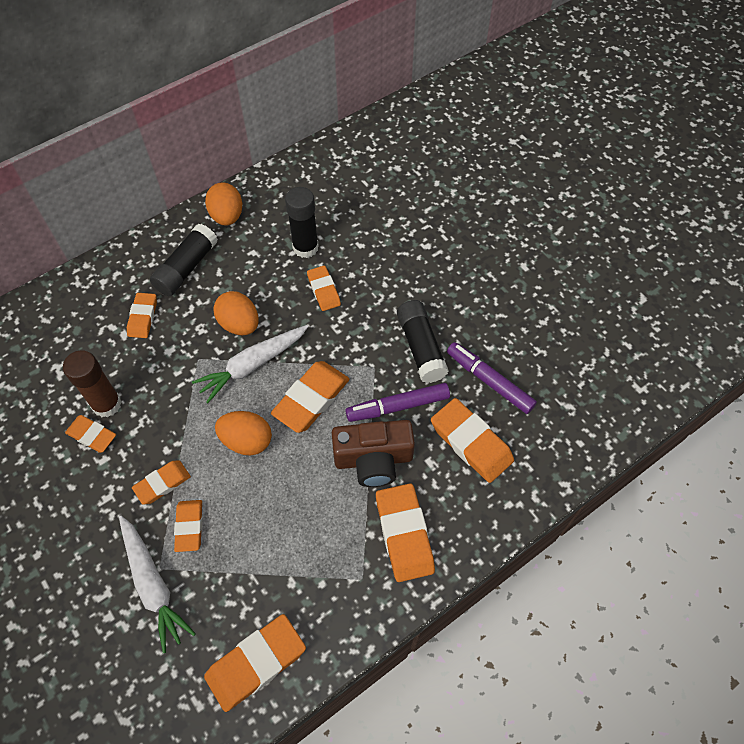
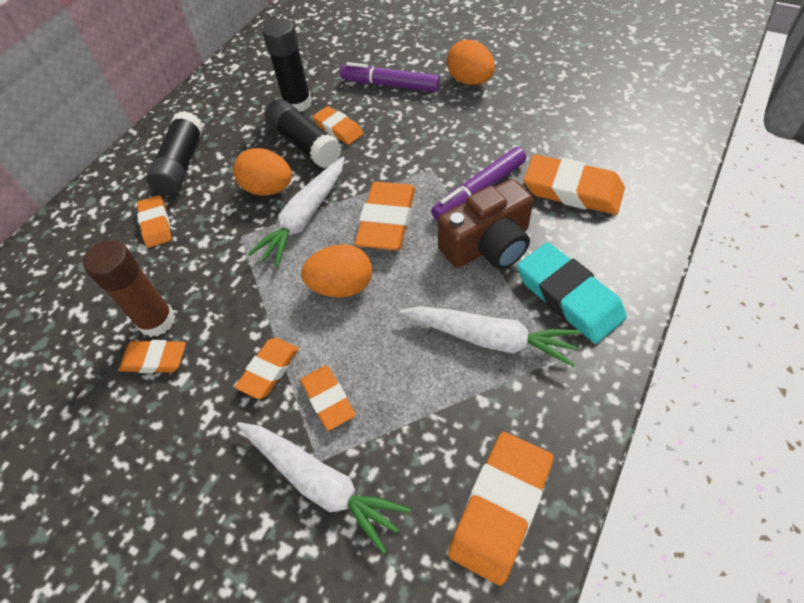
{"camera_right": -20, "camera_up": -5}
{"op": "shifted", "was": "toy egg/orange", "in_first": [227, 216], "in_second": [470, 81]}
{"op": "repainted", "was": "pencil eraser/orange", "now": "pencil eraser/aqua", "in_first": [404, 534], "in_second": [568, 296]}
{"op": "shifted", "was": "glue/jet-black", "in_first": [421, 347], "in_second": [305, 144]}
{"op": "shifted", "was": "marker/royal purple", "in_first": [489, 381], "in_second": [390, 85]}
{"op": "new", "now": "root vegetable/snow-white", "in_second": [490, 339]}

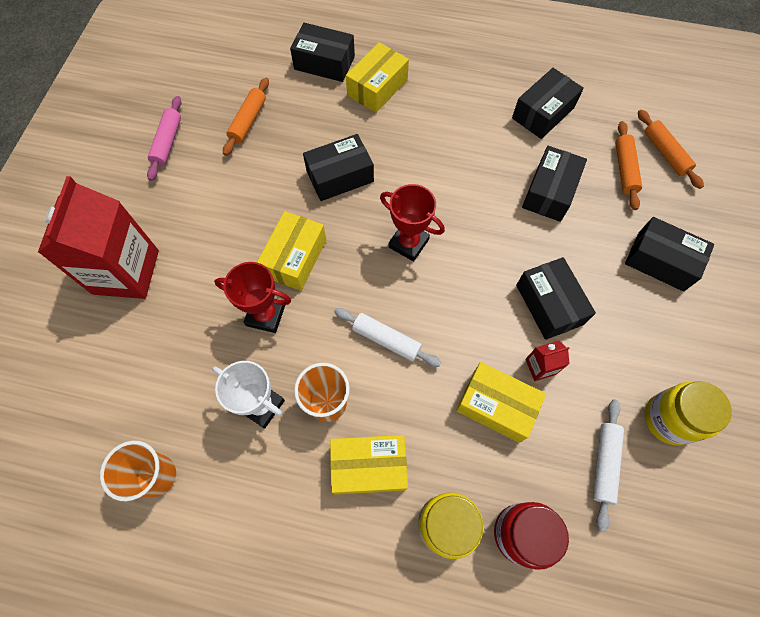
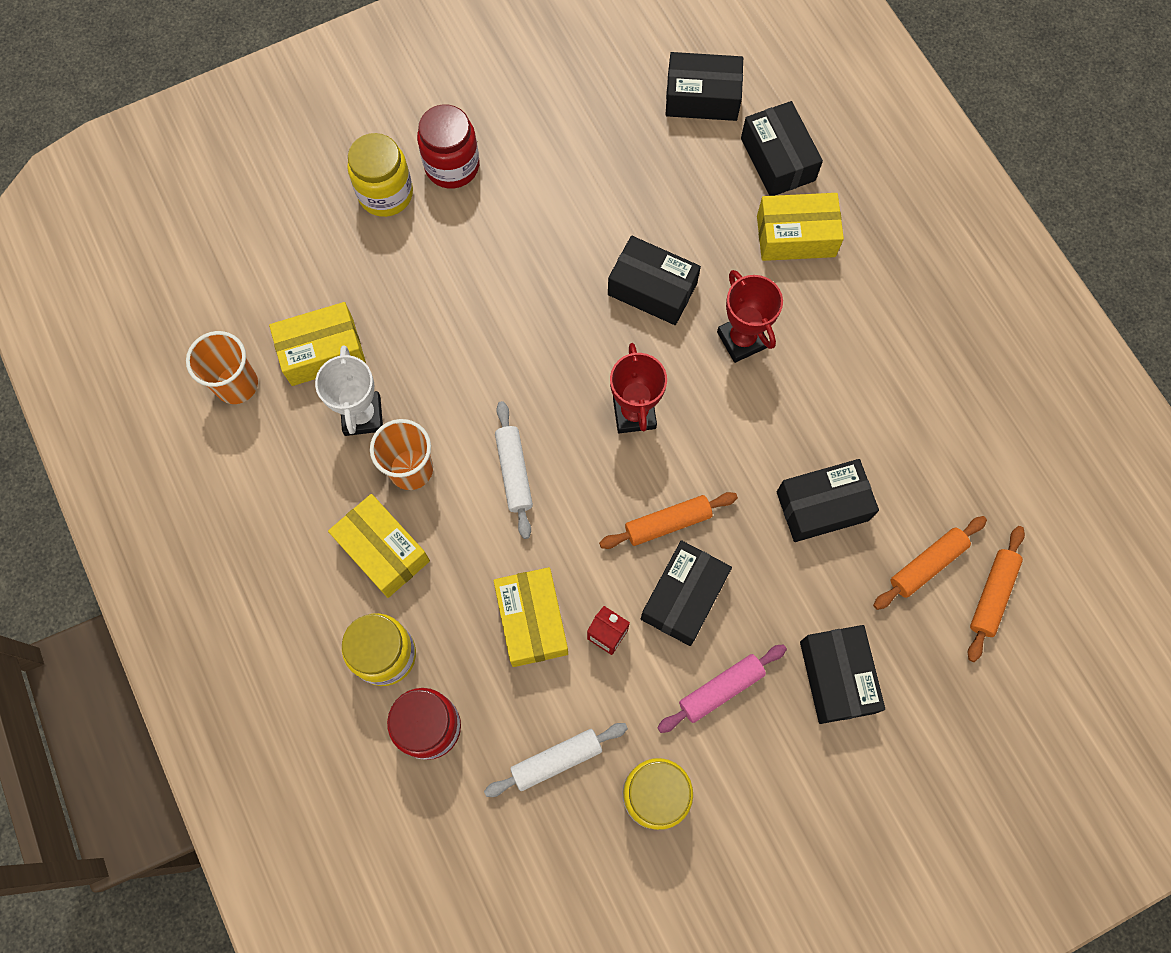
{"camera_right": 50, "camera_up": 5}
{"op": "swapped", "was": "juice carton/red", "now": "jar/yellow", "in_first": [126, 272], "in_second": [385, 194]}
{"op": "shifted", "was": "rolling pin/rose-pink", "in_first": [167, 142], "in_second": [721, 689]}
{"op": "shifted", "was": "award cup/red", "in_first": [265, 315], "in_second": [742, 339]}
{"op": "shifted", "was": "rolling pin/orange", "in_first": [248, 121], "in_second": [668, 523]}
{"op": "shifted", "was": "parcel/yellow", "in_first": [295, 258], "in_second": [322, 352]}
{"op": "shifted", "was": "parcel/jet-black", "in_first": [543, 113], "in_second": [702, 97]}
{"op": "new", "now": "jar/red", "in_second": [452, 166]}

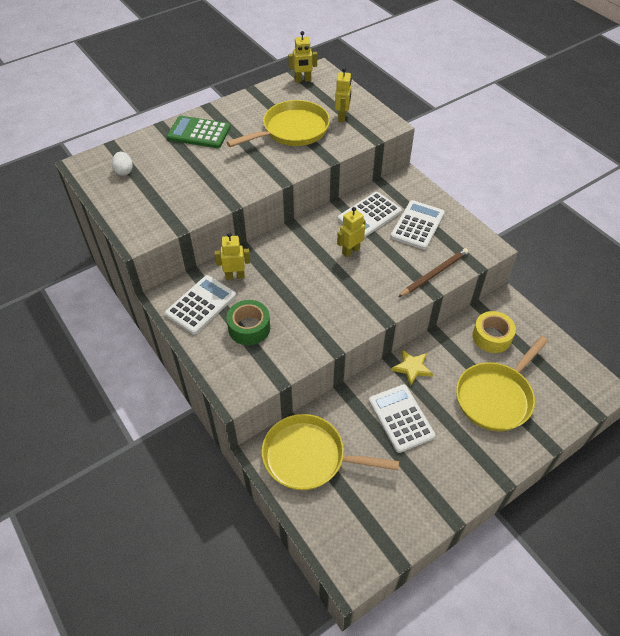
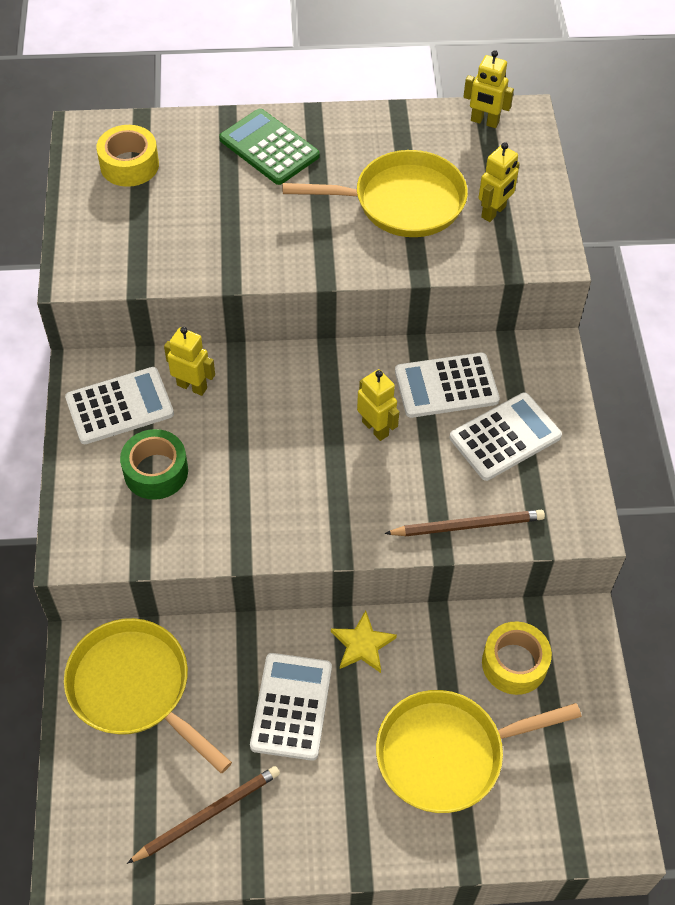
{"camera_right": 30, "camera_up": 5}
{"op": "swapped", "was": "toy egg/snow-white", "now": "tape/yellow", "in_first": [124, 171], "in_second": [129, 165]}
{"op": "rotated", "was": "robot/yellow", "in_first": [350, 251], "in_second": [375, 428], "clockwise": 60}
{"op": "new", "now": "lead pencil/dark brown", "in_second": [208, 814]}

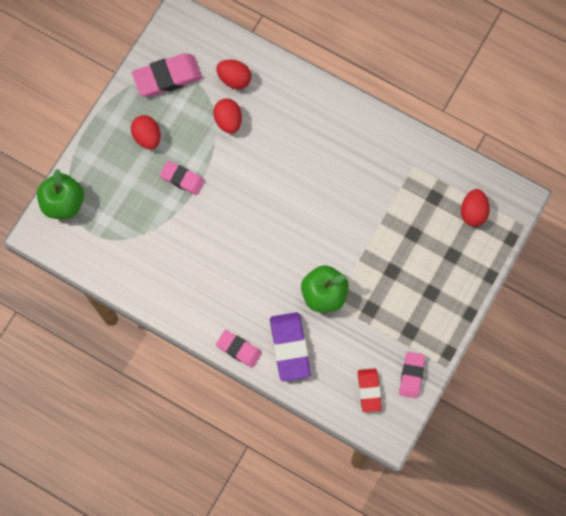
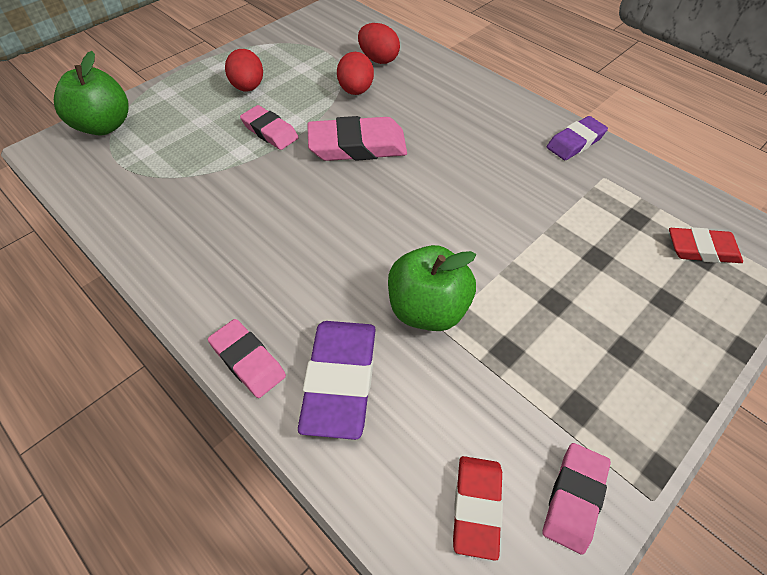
{"camera_right": 15, "camera_up": -20}
{"op": "shifted", "was": "pencil eraser/rose-pink", "in_first": [167, 77], "in_second": [357, 146]}
{"op": "swapped", "was": "toy egg/red", "now": "pencil eraser/red", "in_first": [473, 212], "in_second": [702, 249]}
{"op": "new", "now": "pencil eraser/royal purple", "in_second": [575, 142]}

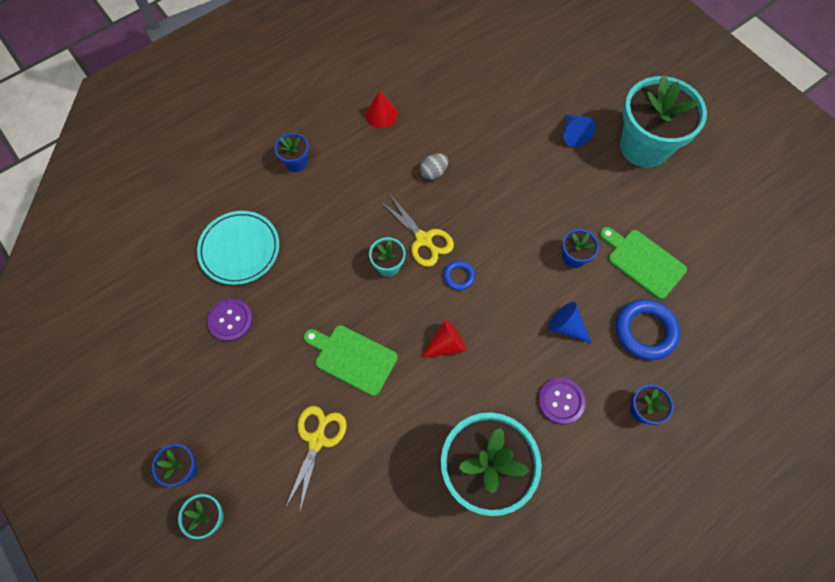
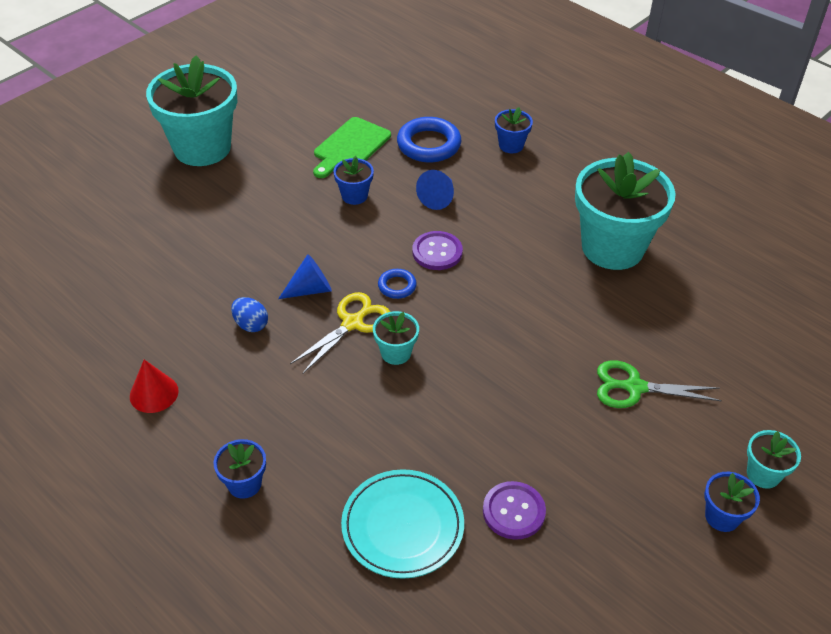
{"camera_right": -100, "camera_up": -20}
{"op": "repainted", "was": "scissors/yellow", "now": "scissors/emerald", "in_first": [317, 440], "in_second": [634, 387]}
{"op": "gone", "was": "cutting board/emerald", "in_first": [353, 358]}
{"op": "repainted", "was": "toy egg/grey", "now": "toy egg/blue", "in_first": [433, 172], "in_second": [251, 324]}
{"op": "gone", "was": "cone shape/red", "in_first": [446, 344]}
{"op": "shifted", "was": "shirt button/royal purple", "in_first": [561, 401], "in_second": [437, 252]}
{"op": "shifted", "was": "cone shape/blue", "in_first": [573, 134], "in_second": [310, 289]}

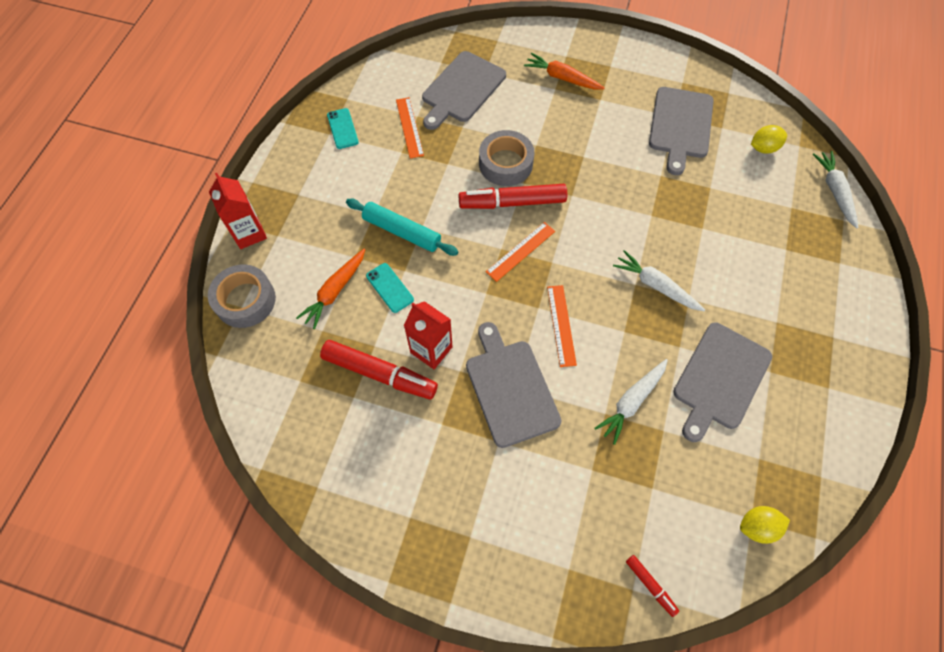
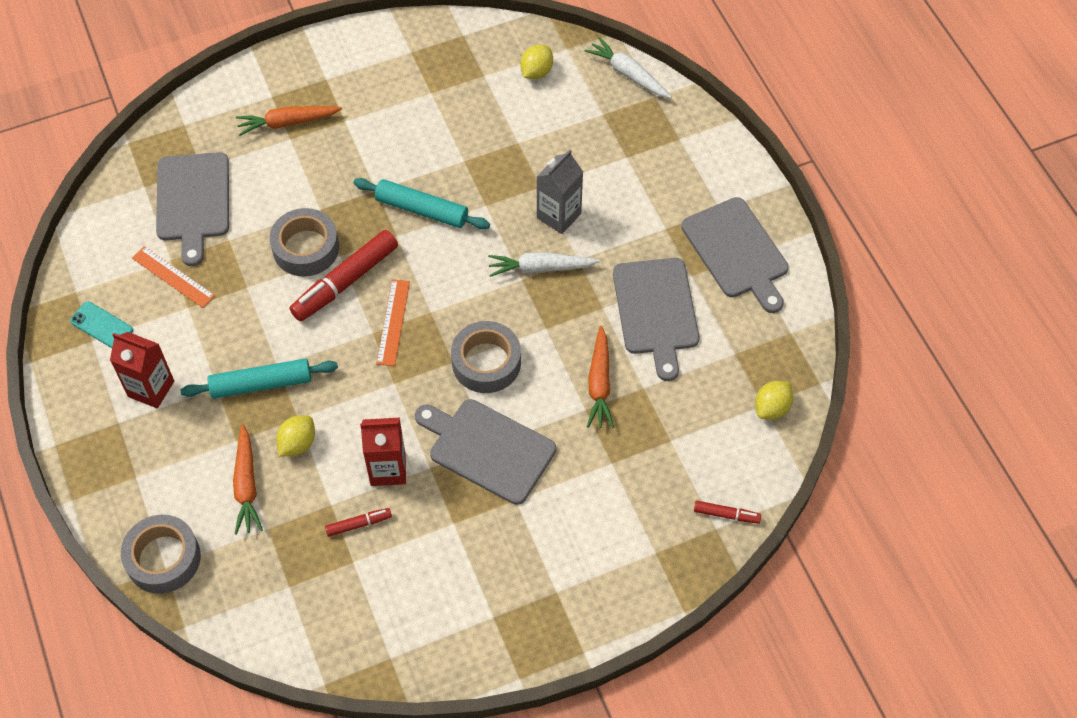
{"camera_right": -40, "camera_up": -5}
{"op": "shifted", "was": "juice carton/red", "in_first": [249, 233], "in_second": [151, 389]}
{"op": "scaled", "was": "marker/red", "in_first": [379, 373], "in_second": [358, 524], "ratio": 0.48}
{"op": "swapped", "was": "smartphone/aqua", "now": "citrus fruit/yellow", "in_first": [389, 288], "in_second": [297, 443]}
{"op": "swapped", "was": "measuring stick/orange", "now": "tape/grey", "in_first": [561, 325], "in_second": [486, 362]}
{"op": "repainted", "was": "root vegetable/snow-white", "now": "root vegetable/orange", "in_first": [631, 402], "in_second": [599, 384]}
{"op": "shifted", "was": "cutting board/grey", "in_first": [680, 126], "in_second": [737, 251]}
{"op": "new", "now": "rolling pin/aqua", "in_second": [421, 210]}
{"op": "new", "now": "juice carton/grey", "in_second": [559, 216]}

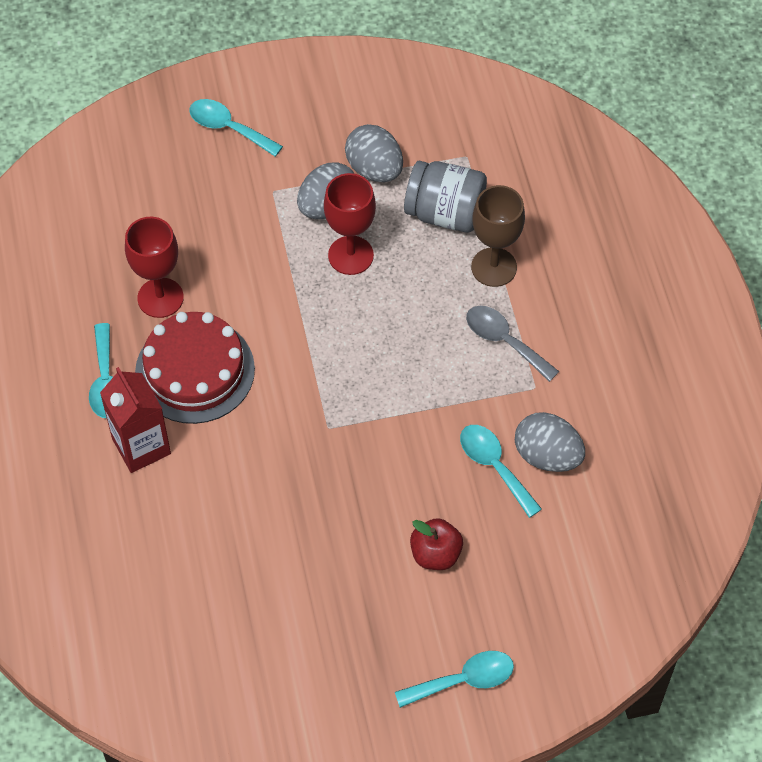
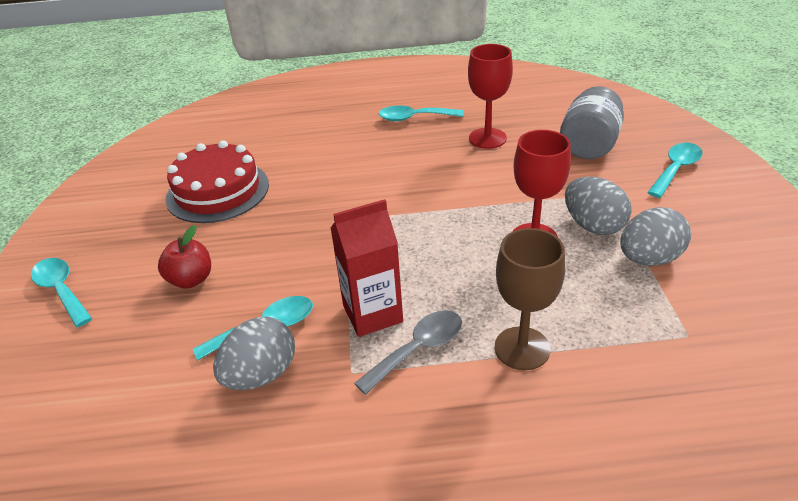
{"camera_right": 100, "camera_up": -20}
{"op": "shifted", "was": "juice carton/red", "in_first": [141, 446], "in_second": [372, 314]}
{"op": "shifted", "was": "layer cake/red", "in_first": [195, 371], "in_second": [217, 191]}
{"op": "rotated", "was": "spoon/aqua", "in_first": [463, 680], "in_second": [61, 290], "clockwise": 150}
{"op": "shifted", "was": "jar/grey", "in_first": [445, 213], "in_second": [589, 145]}

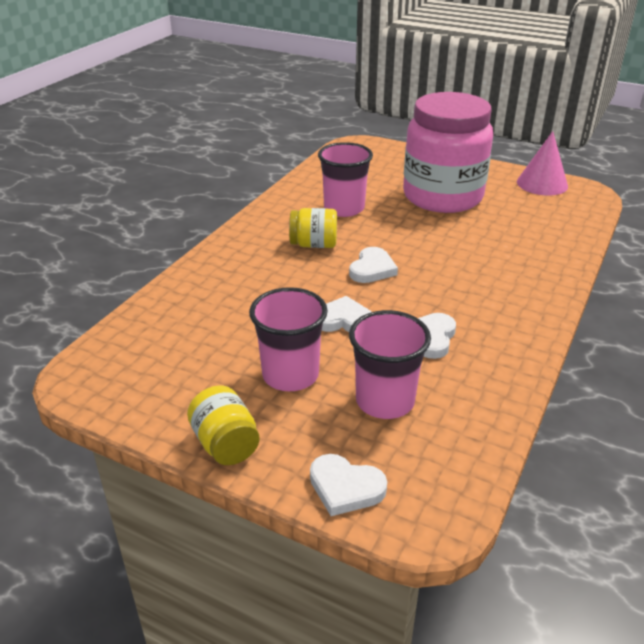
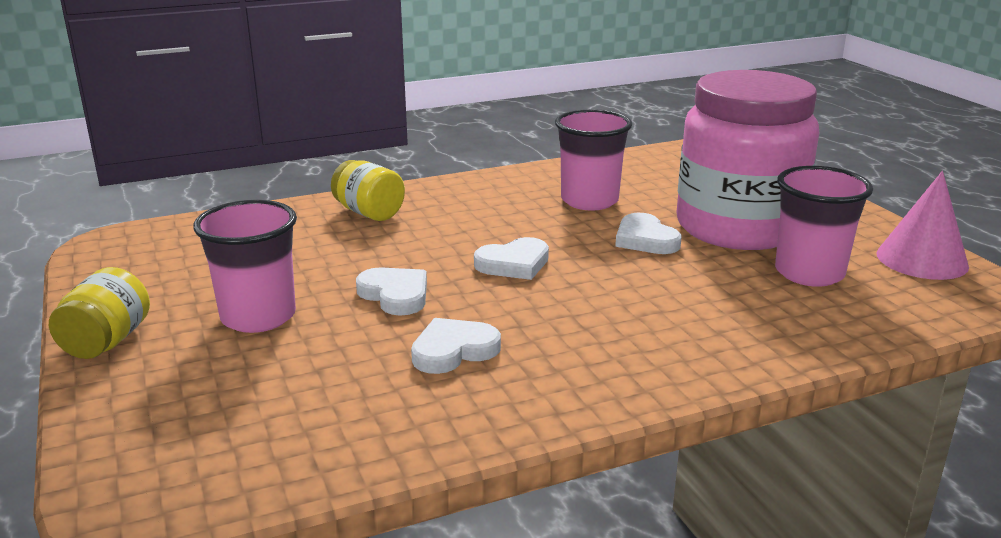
{"camera_right": 40, "camera_up": -10}
{"op": "shifted", "was": "jar/yellow", "in_first": [314, 244], "in_second": [369, 213]}
{"op": "shifted", "was": "love heart/snow-white", "in_first": [345, 487], "in_second": [645, 239]}
{"op": "shifted", "was": "beaker/rose-pink", "in_first": [385, 401], "in_second": [809, 273]}

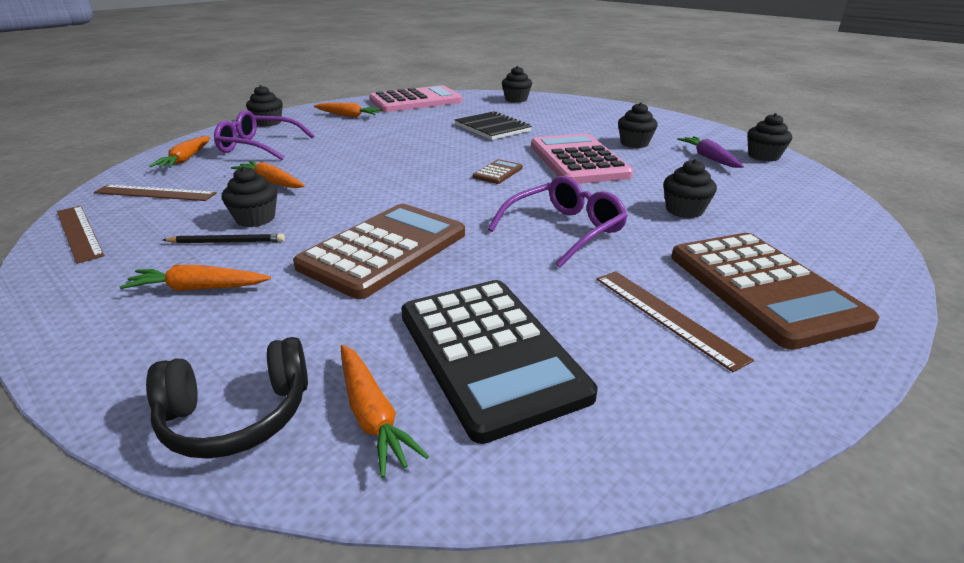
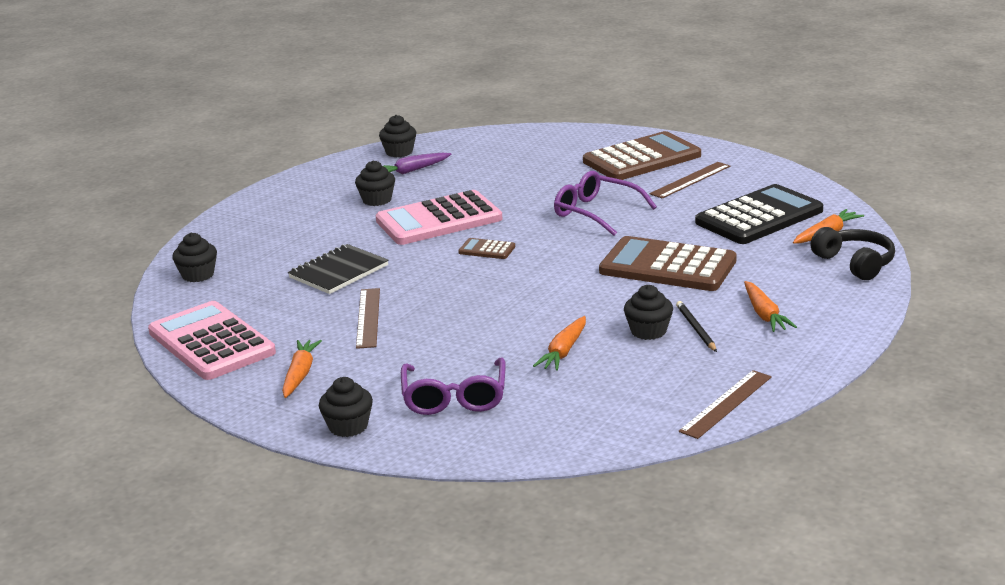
{"camera_right": -100, "camera_up": -5}
{"op": "shifted", "was": "measuring stick/dark brown", "in_first": [155, 193], "in_second": [368, 317]}
{"op": "gone", "was": "root vegetable/orange", "in_first": [186, 159]}
{"op": "gone", "was": "fairy cake/jet-black", "in_first": [684, 210]}

